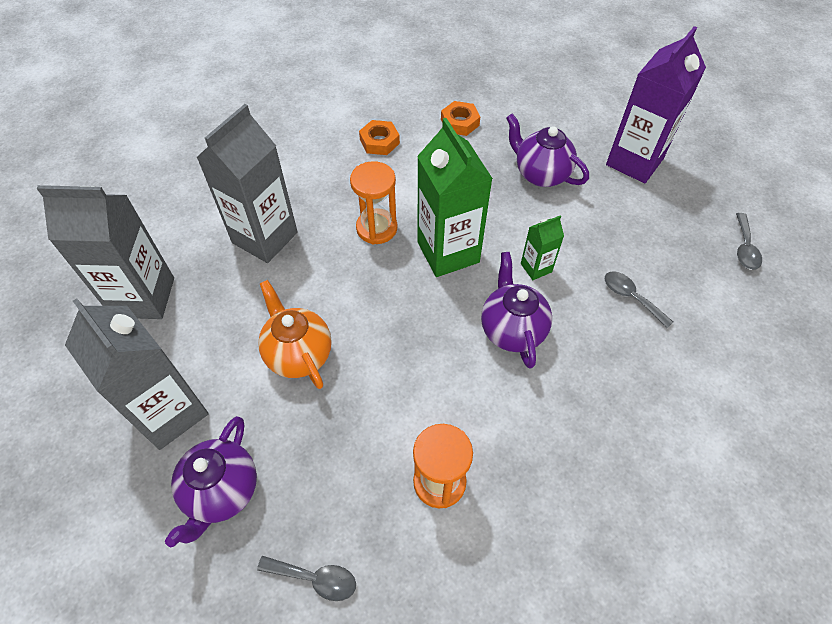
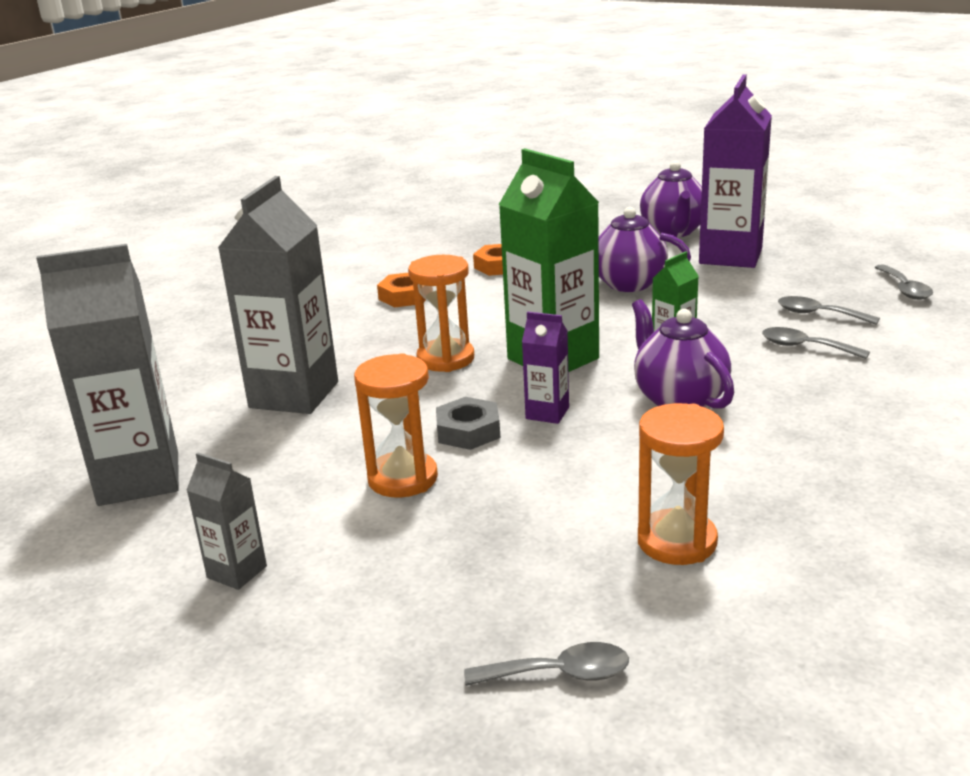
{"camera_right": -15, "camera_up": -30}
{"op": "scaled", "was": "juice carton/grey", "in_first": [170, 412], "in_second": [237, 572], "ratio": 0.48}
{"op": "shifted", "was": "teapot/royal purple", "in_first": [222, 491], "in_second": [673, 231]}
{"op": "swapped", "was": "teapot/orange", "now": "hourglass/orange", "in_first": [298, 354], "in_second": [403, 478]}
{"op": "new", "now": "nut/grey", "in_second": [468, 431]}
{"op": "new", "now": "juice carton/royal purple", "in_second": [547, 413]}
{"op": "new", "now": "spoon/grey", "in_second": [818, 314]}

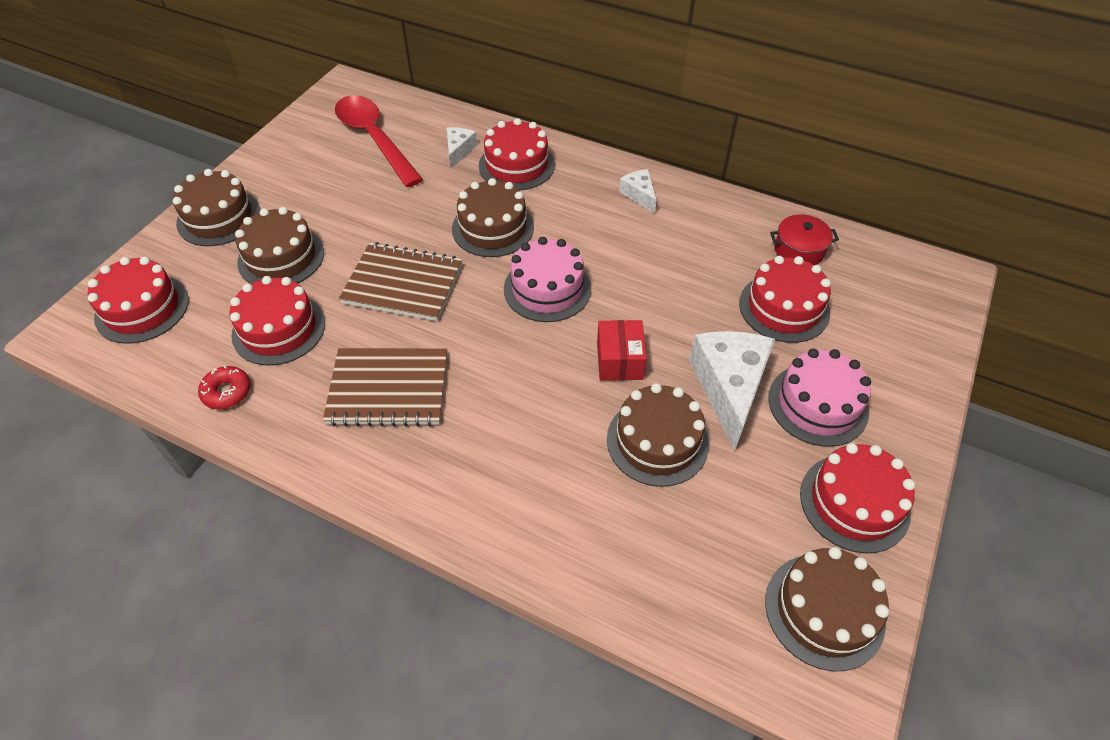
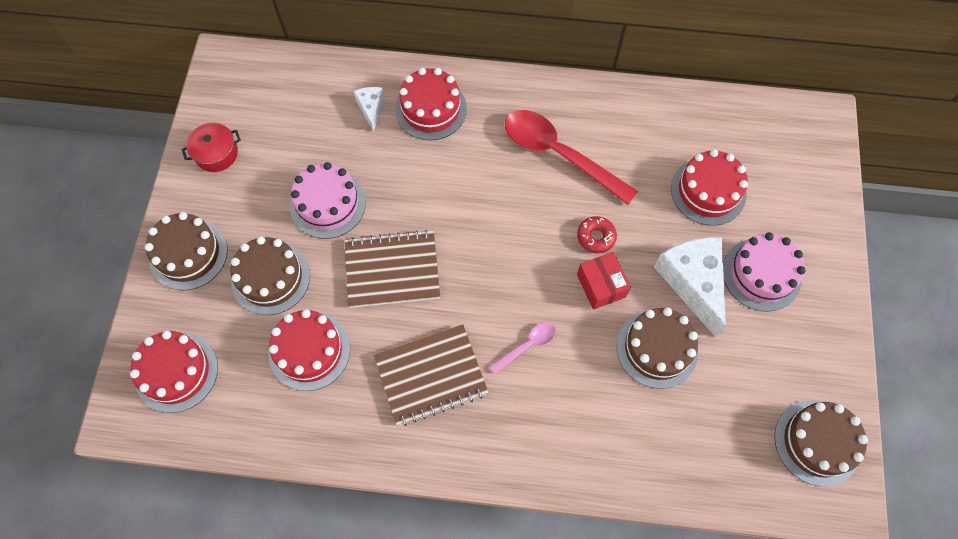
{"camera_right": -20, "camera_up": 15}
{"op": "shifted", "was": "glazed donut/red", "in_first": [227, 392], "in_second": [596, 237]}
{"op": "shifted", "was": "spoon/red", "in_first": [374, 139], "in_second": [559, 154]}
{"op": "gone", "was": "layer cake/dark brown", "in_first": [493, 228]}
{"op": "shifted", "was": "layer cake/rose-pink", "in_first": [547, 288], "in_second": [328, 204]}
{"op": "gone", "was": "piece of cheese/snow-white", "in_first": [639, 195]}
{"op": "shifted", "was": "pot/red", "in_first": [799, 251], "in_second": [216, 153]}
{"op": "gone", "was": "layer cake/red", "in_first": [854, 502]}
{"op": "new", "now": "spoon/rose-pink", "in_second": [527, 345]}

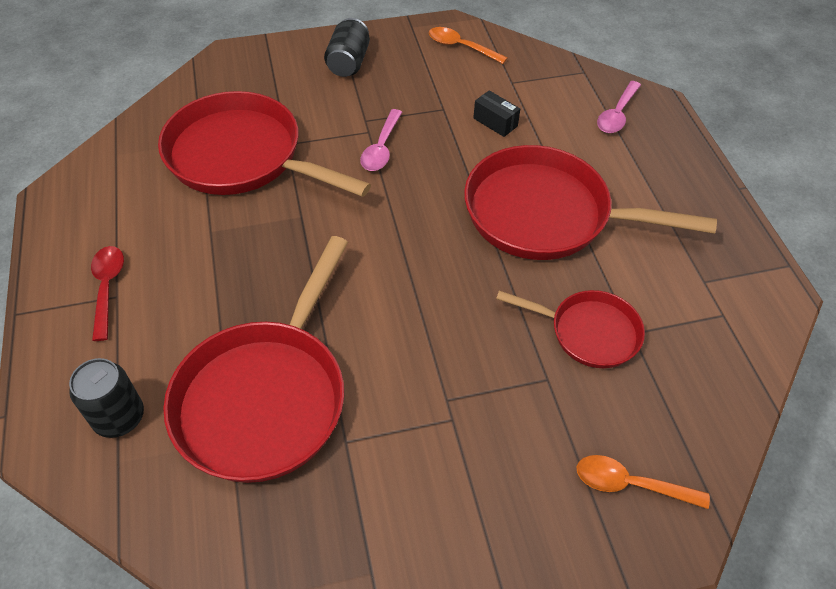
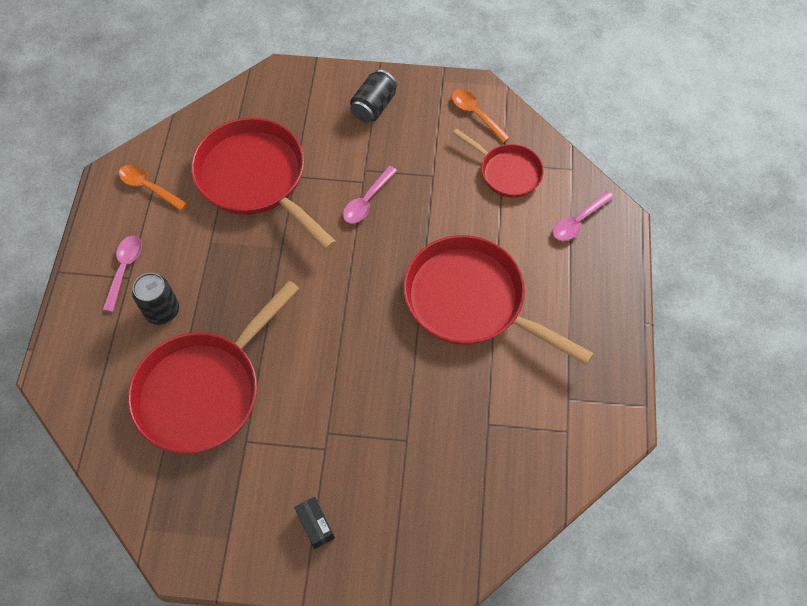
{"camera_right": 20, "camera_up": 10}
{"op": "shifted", "was": "soda can/jet-black", "in_first": [119, 417], "in_second": [162, 311]}
{"op": "repainted", "was": "spoon/red", "now": "spoon/rose-pink", "in_first": [107, 288], "in_second": [124, 269]}
{"op": "shifted", "was": "parcel/jet-black", "in_first": [495, 122], "in_second": [315, 525]}
{"op": "shifted", "was": "frying pan/red", "in_first": [588, 332], "in_second": [507, 172]}
{"op": "shifted", "was": "spoon/orange", "in_first": [630, 484], "in_second": [148, 187]}

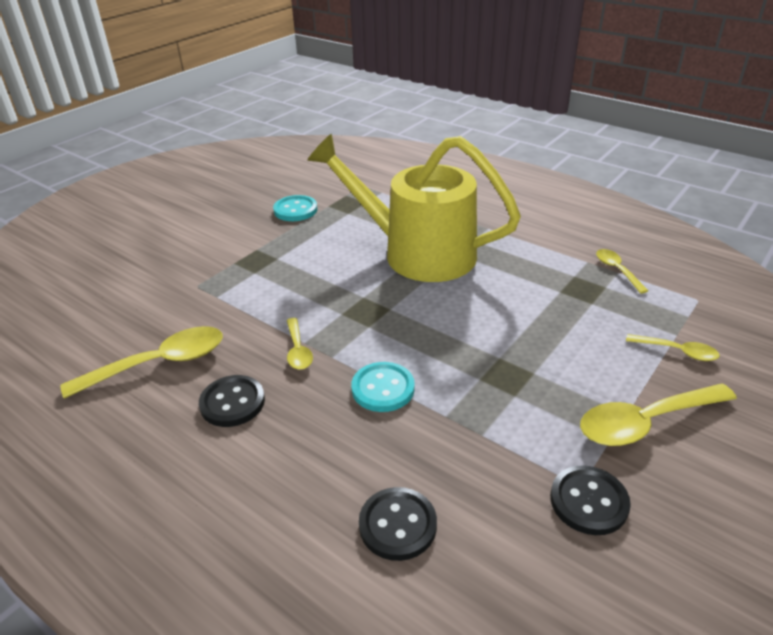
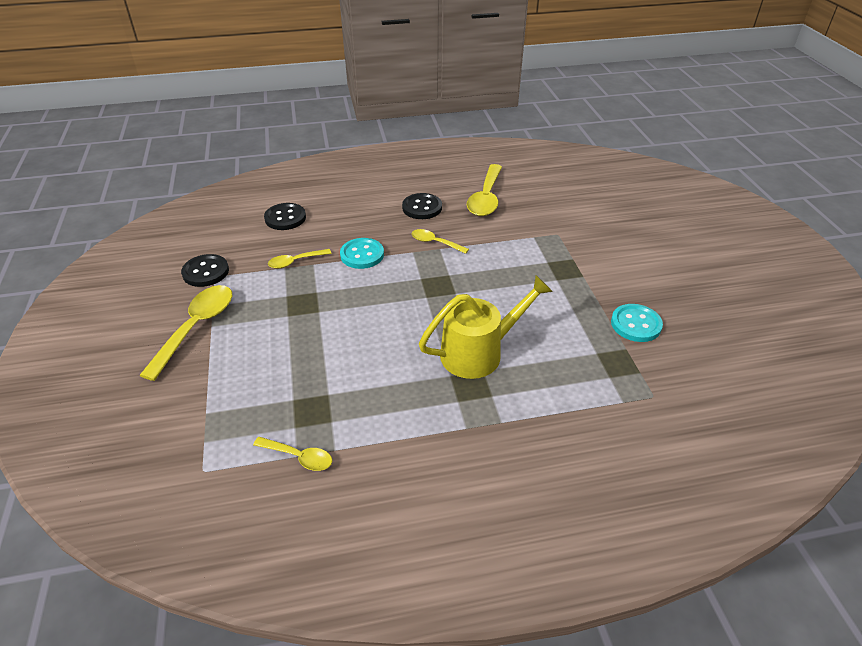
{"camera_right": 130, "camera_up": 5}
{"op": "scaled", "was": "watering can/yellow", "in_first": [416, 253], "in_second": [479, 352], "ratio": 0.64}
{"op": "shifted", "was": "spoon/yellow", "in_first": [677, 351], "in_second": [295, 262]}

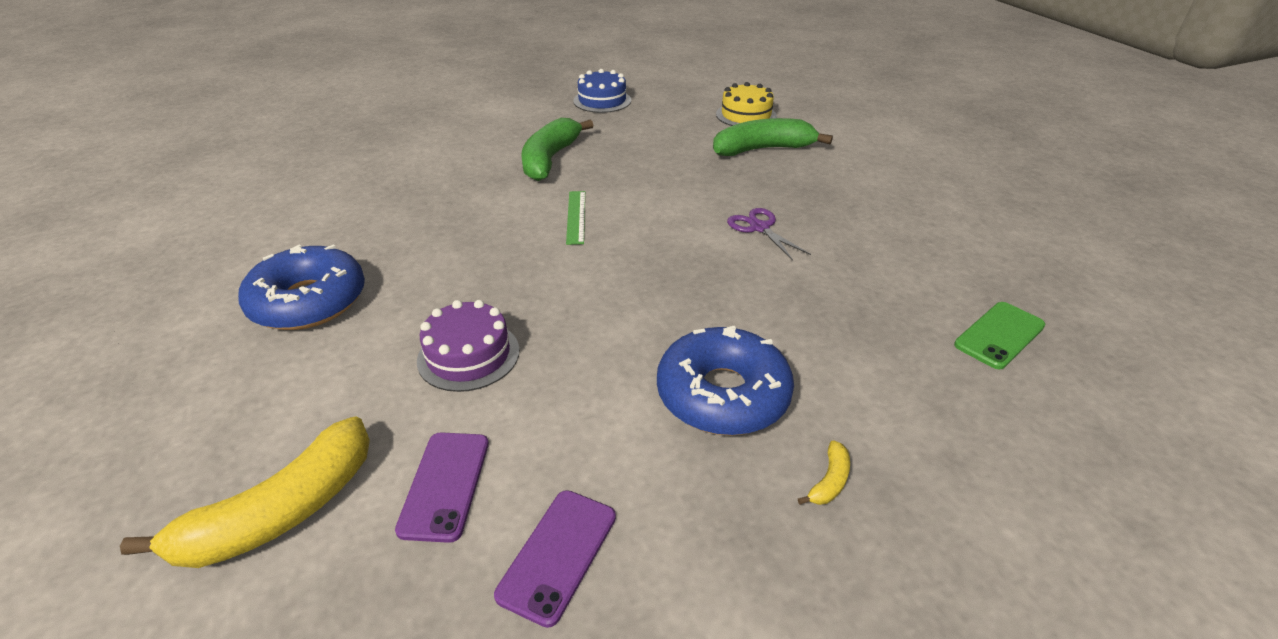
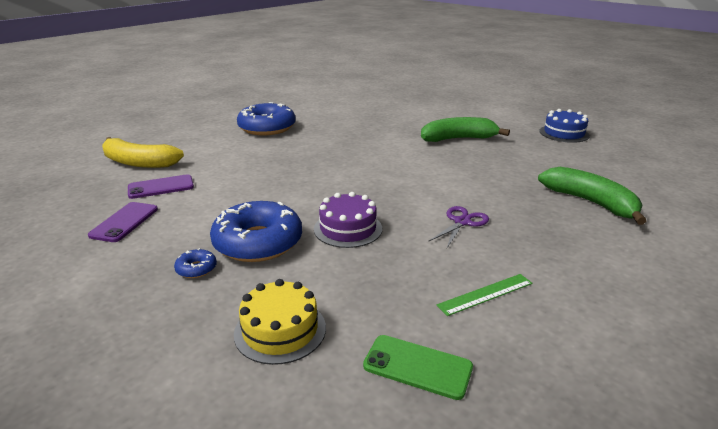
{"camera_right": 65, "camera_up": -10}
{"op": "shifted", "was": "layer cake/royal purple", "in_first": [468, 355], "in_second": [348, 229]}
{"op": "rotated", "was": "smartphone/royal purple", "in_first": [558, 555], "in_second": [124, 222], "clockwise": -75}
{"op": "shifted", "was": "measuring stick/emerald", "in_first": [576, 217], "in_second": [485, 294]}
{"op": "shifted", "was": "layer cake/yellow", "in_first": [746, 115], "in_second": [280, 330]}
{"op": "gone", "was": "toy banana/yellow", "in_first": [829, 481]}
{"op": "new", "now": "glazed donut/blue", "in_second": [196, 269]}

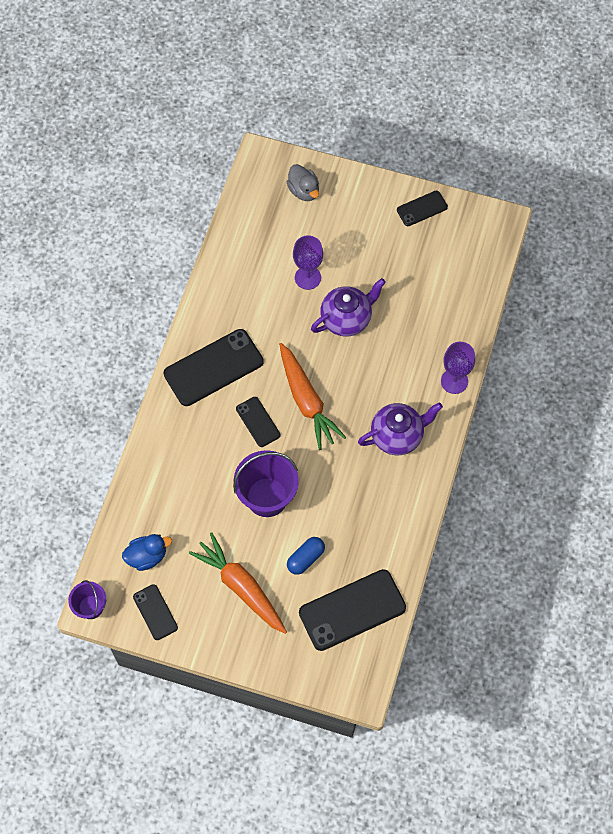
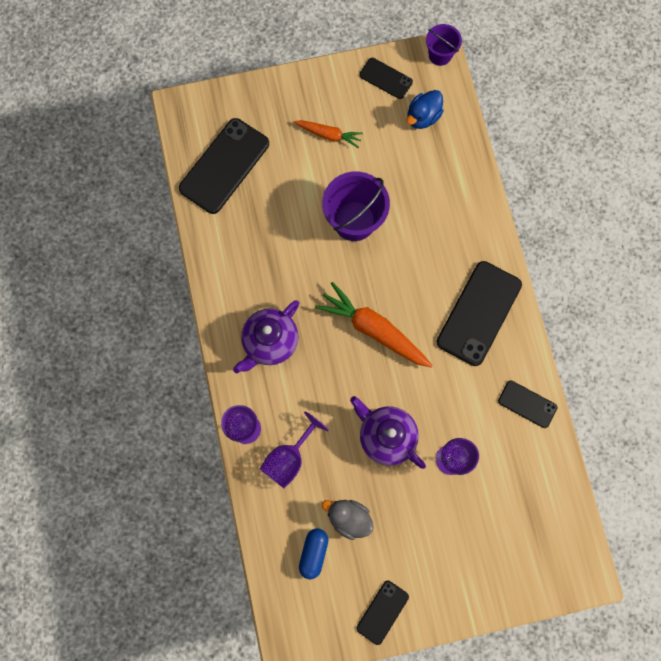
{"camera_right": 150, "camera_up": 10}
{"op": "scaled", "was": "root vegetable/orange", "in_first": [241, 587], "in_second": [329, 135], "ratio": 0.57}
{"op": "shifted", "was": "smartphone/jet-black", "in_first": [258, 422], "in_second": [527, 404]}
{"op": "shifted", "was": "toy duck/grey", "in_first": [304, 191], "in_second": [348, 518]}
{"op": "shifted", "was": "pill/blue", "in_first": [305, 558], "in_second": [313, 552]}
{"op": "rotated", "was": "teapot/royal purple", "in_first": [347, 319], "in_second": [386, 436], "clockwise": 105}
{"op": "new", "now": "wine glass/royal purple", "in_second": [289, 458]}

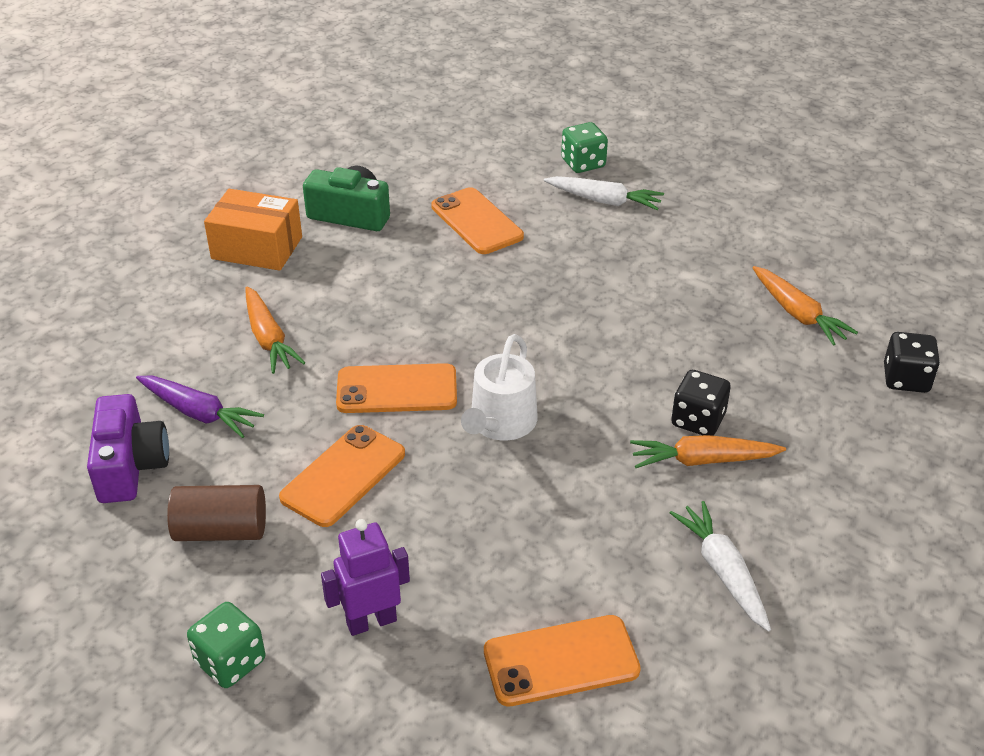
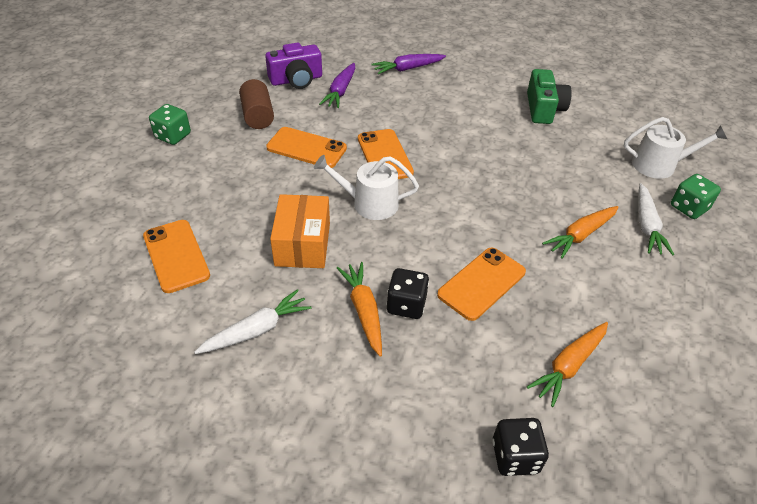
{"camera_right": 75, "camera_up": 5}
{"op": "shifted", "was": "parcel/orange", "in_first": [257, 248], "in_second": [302, 244]}
{"op": "shifted", "was": "root vegetable/orange", "in_first": [268, 338], "in_second": [581, 235]}
{"op": "gone", "was": "robot/royal purple", "in_first": [371, 621]}
{"op": "shifted", "was": "smartphone/orange", "in_first": [476, 221], "in_second": [481, 283]}
{"op": "new", "now": "root vegetable/royal purple", "in_second": [408, 69]}
{"op": "new", "now": "watering can/snow-white", "in_second": [659, 165]}

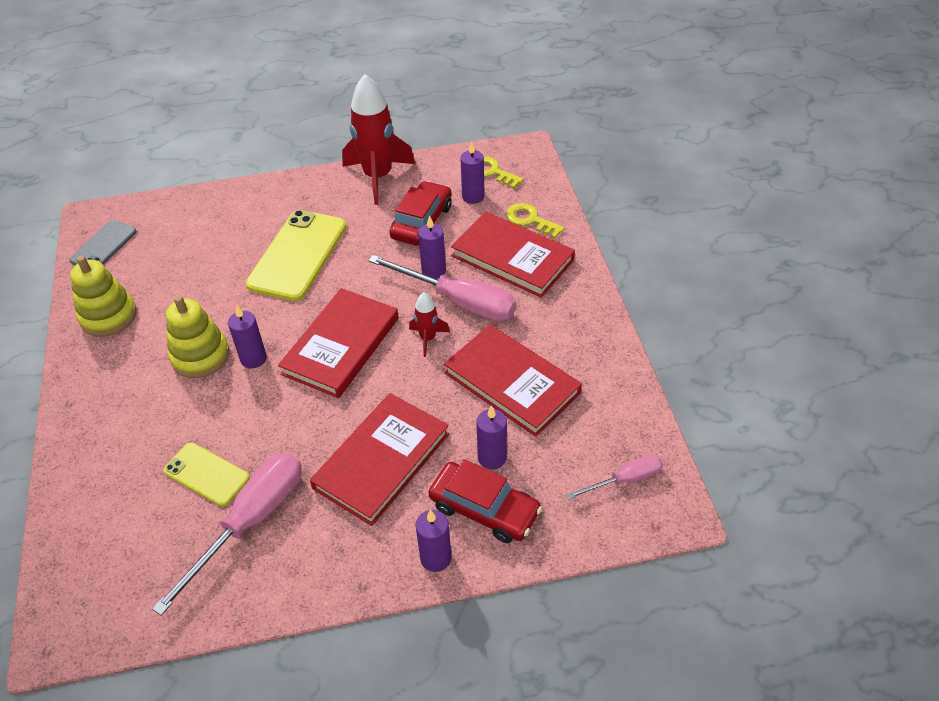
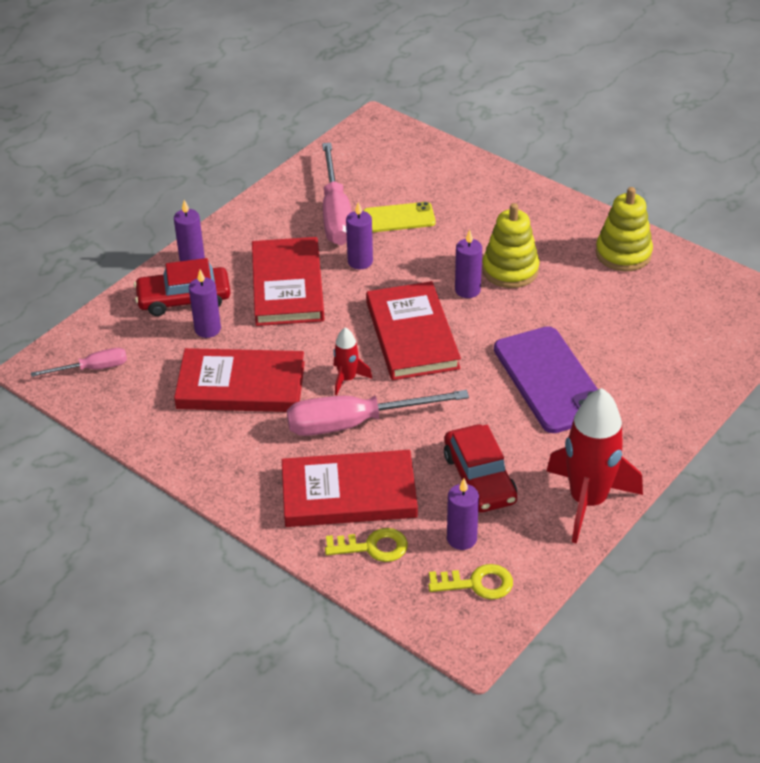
{"camera_right": 140, "camera_up": -5}
{"op": "gone", "was": "smartphone/grey", "in_first": [103, 246]}
{"op": "repainted", "was": "smartphone/yellow", "now": "smartphone/royal purple", "in_first": [297, 255], "in_second": [550, 380]}
{"op": "shifted", "was": "wax candle/royal purple", "in_first": [433, 271], "in_second": [360, 262]}
{"op": "rotated", "was": "hand screwdriver/rose-pink", "in_first": [625, 480], "in_second": [92, 369], "clockwise": -135}

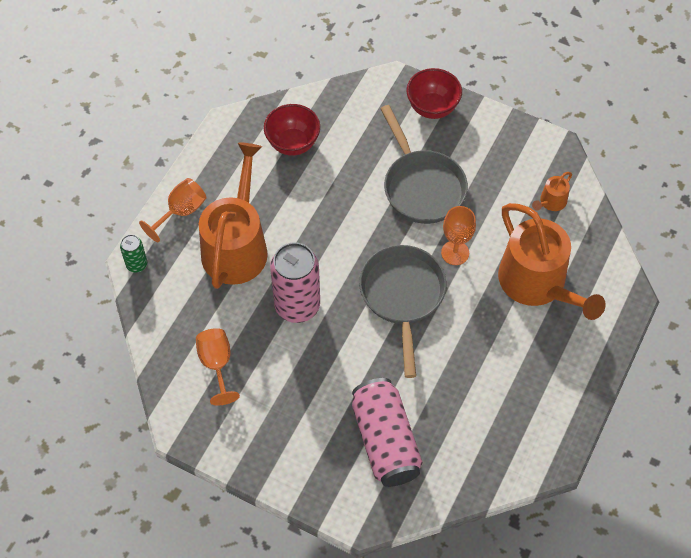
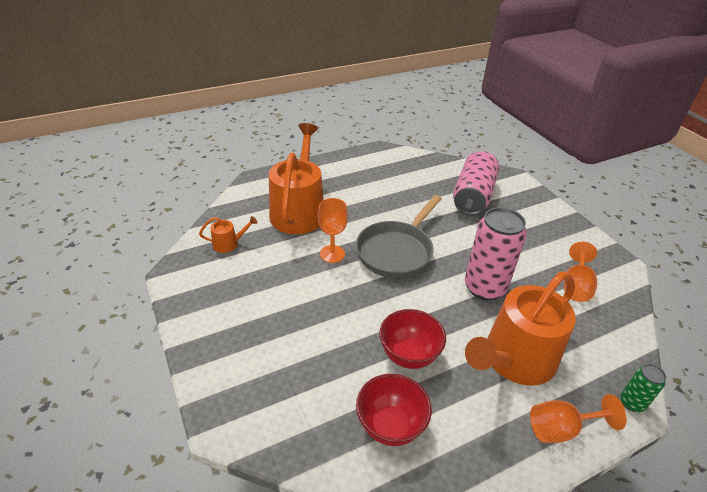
{"camera_right": -145, "camera_up": -20}
{"op": "gone", "was": "frying pan/grey", "in_first": [422, 186]}
{"op": "shifted", "was": "deep dish/red", "in_first": [432, 108], "in_second": [409, 355]}

